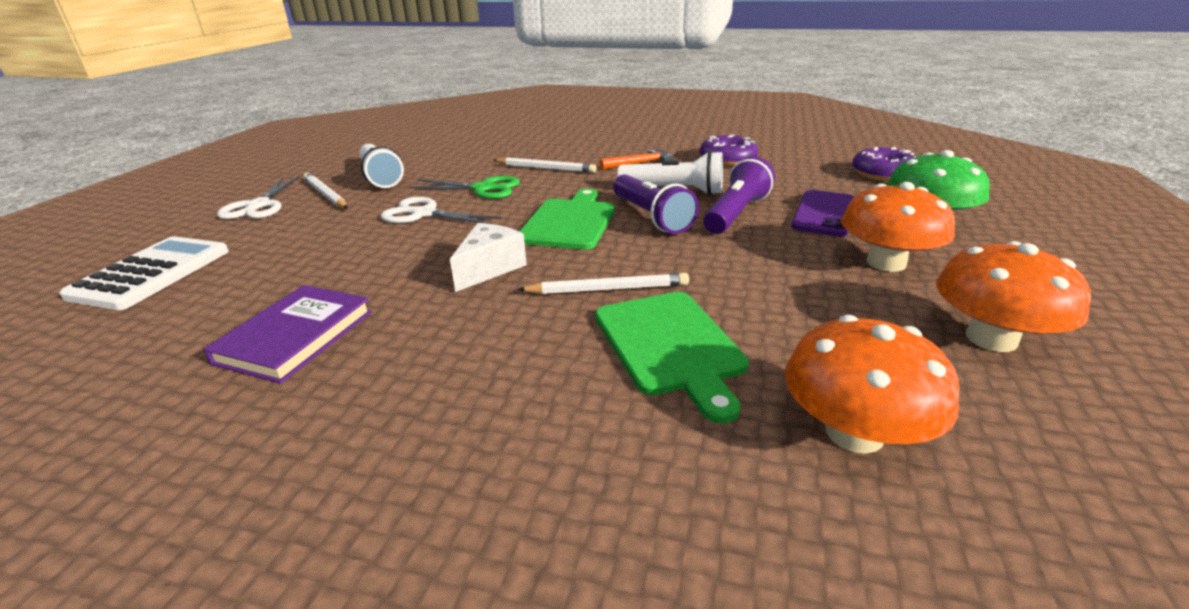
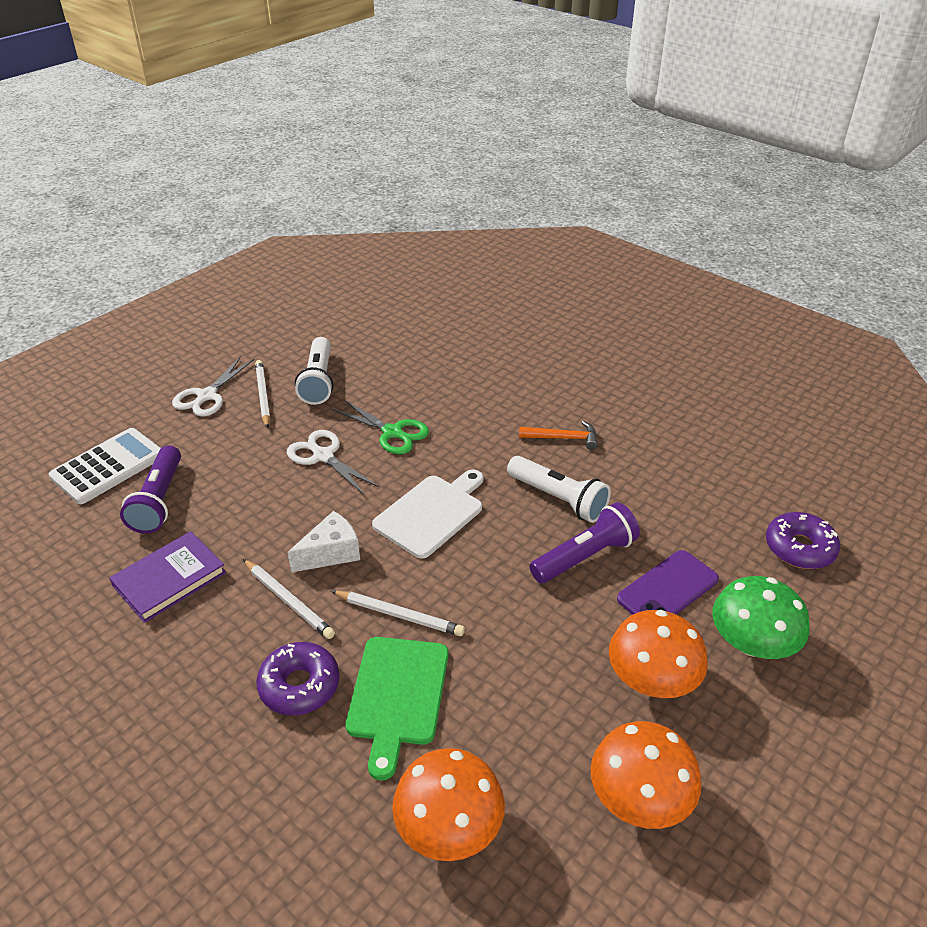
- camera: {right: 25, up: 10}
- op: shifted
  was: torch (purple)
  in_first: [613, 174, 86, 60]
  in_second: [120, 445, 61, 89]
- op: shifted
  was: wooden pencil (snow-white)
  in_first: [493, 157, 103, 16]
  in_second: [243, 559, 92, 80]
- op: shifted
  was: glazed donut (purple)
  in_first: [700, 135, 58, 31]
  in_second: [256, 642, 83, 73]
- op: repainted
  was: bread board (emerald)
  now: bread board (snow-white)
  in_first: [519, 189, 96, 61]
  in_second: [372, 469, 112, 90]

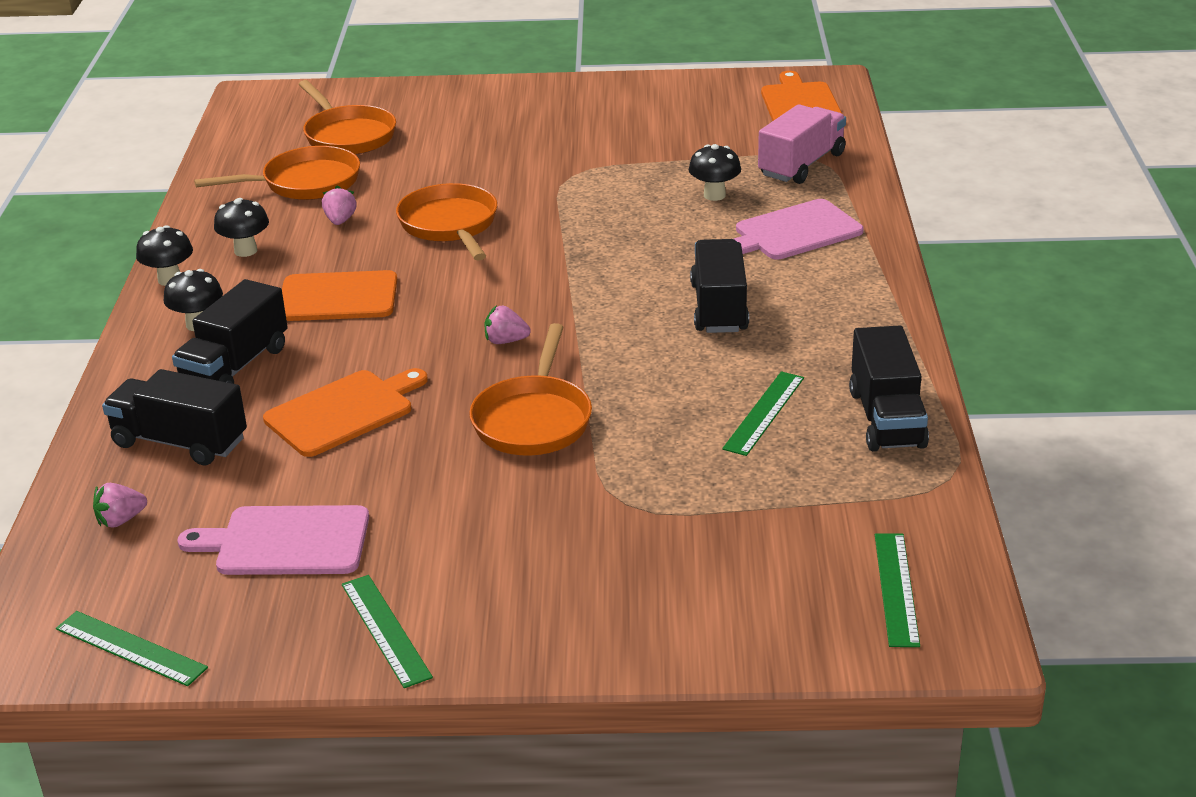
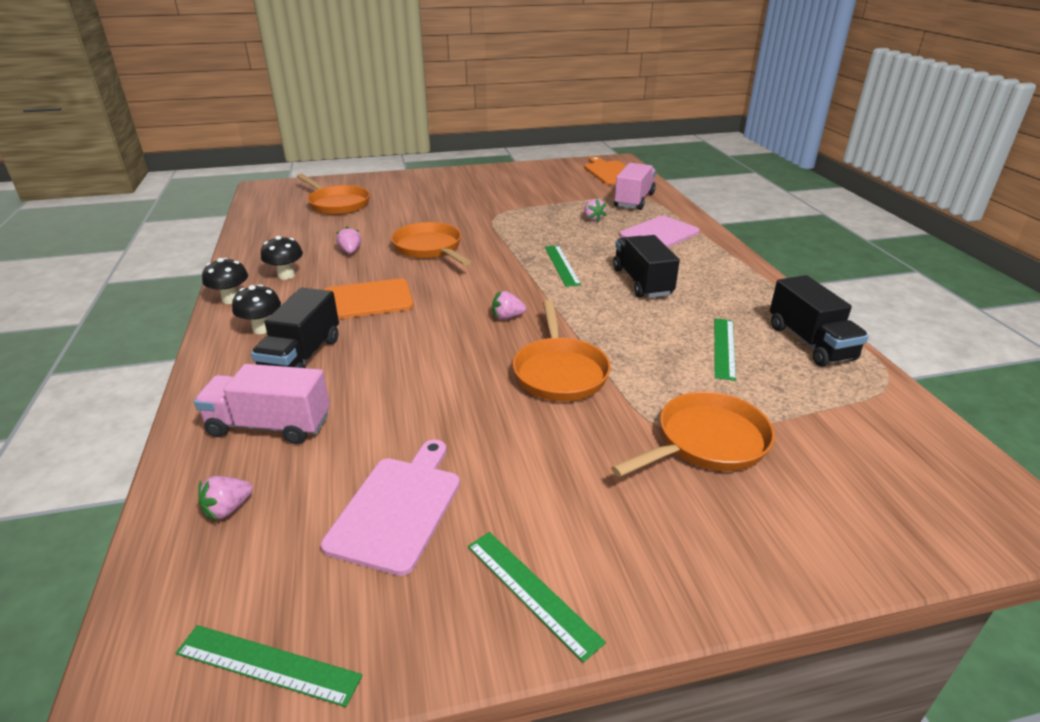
- camera: {right: -15, up: 0}
- op: repainted
  was: lorry (ebony)
  now: lorry (rosy)
  in_first: [102, 369, 145, 96]
  in_second: [194, 364, 136, 80]
- op: rotated
  was: bread board (rosy)
  in_first: [178, 505, 191, 70]
  in_second: [321, 439, 139, 137]
  clockwise: 120
- op: shifted
  was: measuring stick (emerald)
  in_first: [875, 533, 45, 114]
  in_second: [545, 245, 36, 42]
- op: swapped
  was: toadstool (ebony)
  now: toy strawberry (rosy)
  in_first: [689, 144, 52, 57]
  in_second: [584, 199, 23, 23]
- op: shifted
  was: frying pan (orange)
  in_first: [194, 146, 166, 54]
  in_second: [611, 392, 164, 85]
- op: gone
  was: bread board (orange)
  in_first: [263, 368, 165, 89]

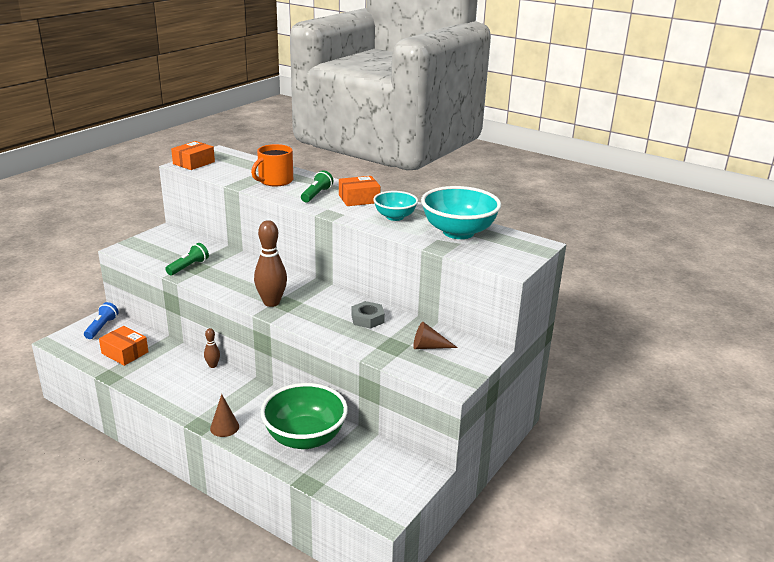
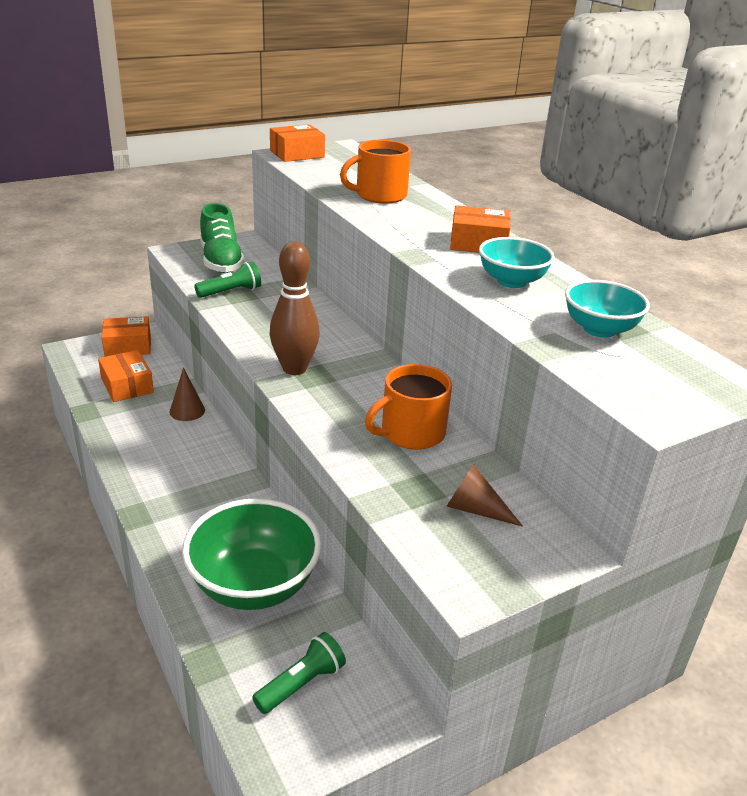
- camera: {right: 25, up: 5}
- op: swapped
  was: torch (blue)
  now: package (orange)
  in_first: [84, 302, 35, 37]
  in_second: [101, 316, 50, 41]
- op: shifted
  was: cone shape (dark brown)
  in_first: [210, 394, 29, 43]
  in_second: [170, 368, 35, 53]
- op: new
  now: shoe (emerald)
  in_second: [200, 203, 45, 70]
- op: shifted
  was: torch (emerald)
  in_first: [301, 170, 32, 33]
  in_second: [252, 632, 94, 82]
- op: swapped
  was: hex nut (grey)
  now: tea mug (orange)
  in_first: [351, 301, 34, 28]
  in_second: [365, 364, 87, 86]
- op: scaled
  was: serving bowl (turquoise)
  in_first: [421, 186, 80, 53]
  in_second: [565, 280, 85, 58]
  ratio: 0.59
- op: gone
  was: skittle (dark brown)
  in_first: [204, 328, 16, 40]

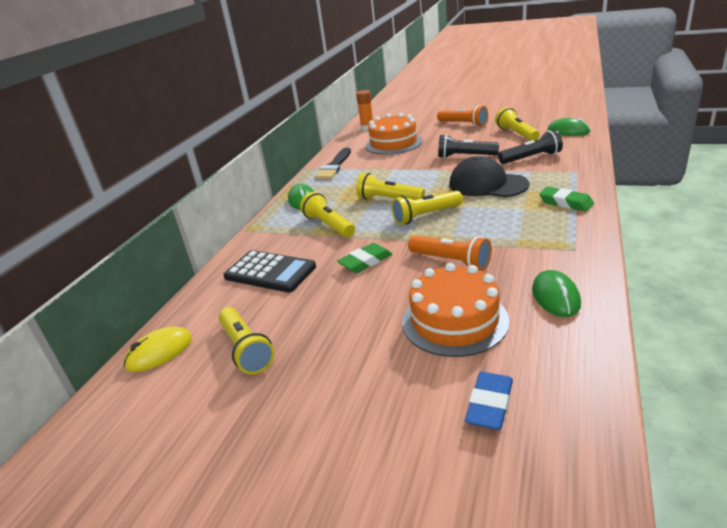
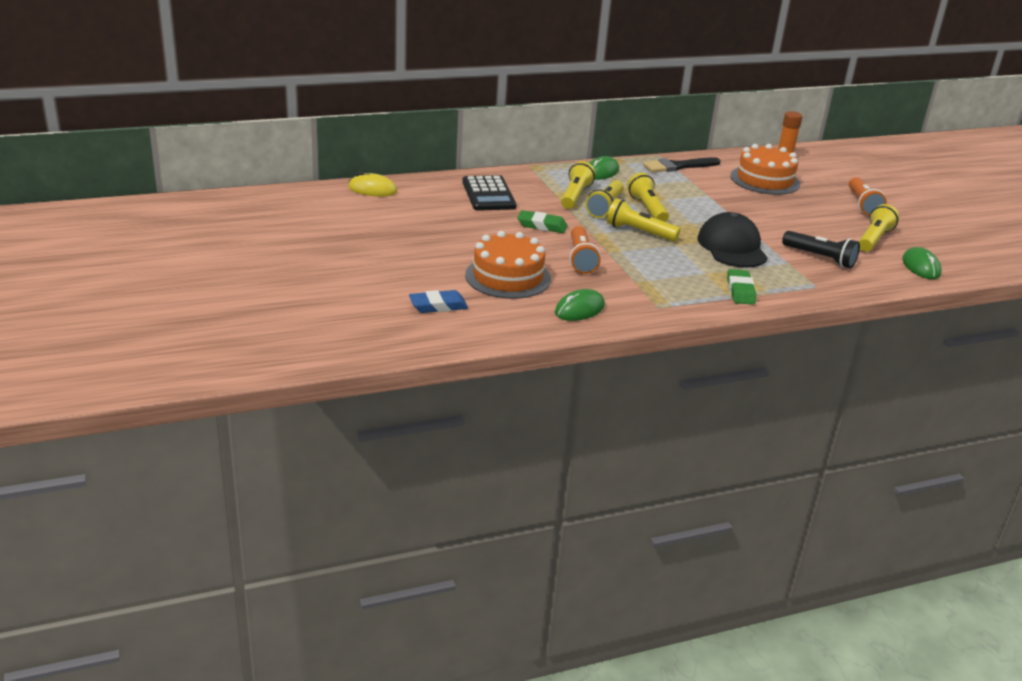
- camera: {right: 45, up: 0}
- op: shifted
  was: torch (yellow)
  in_first: [218, 307, 56, 67]
  in_second: [585, 180, 39, 38]
- op: gone
  was: torch (ebony)
  in_first: [438, 134, 61, 24]

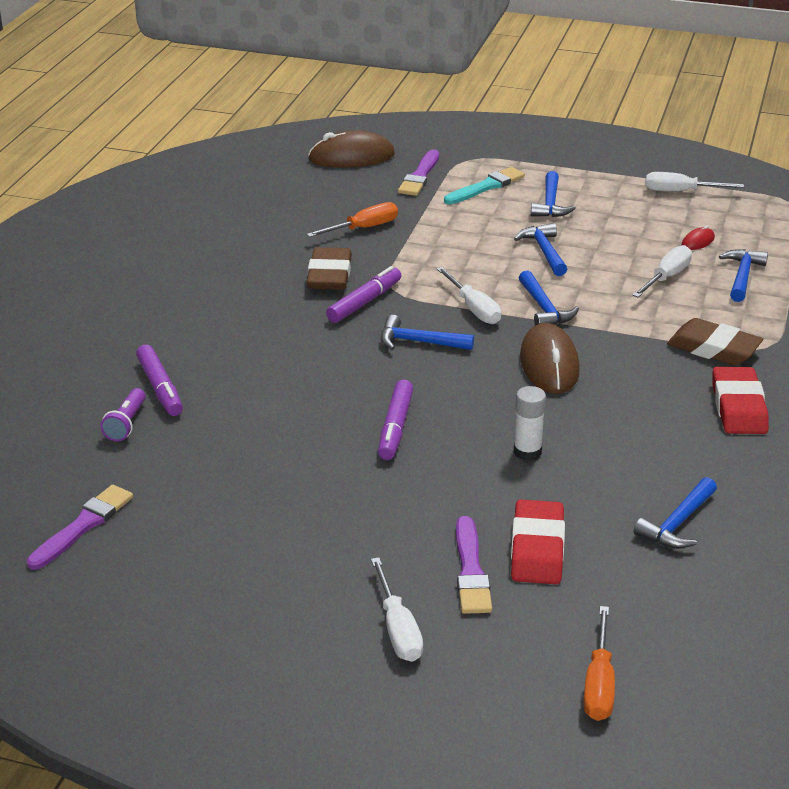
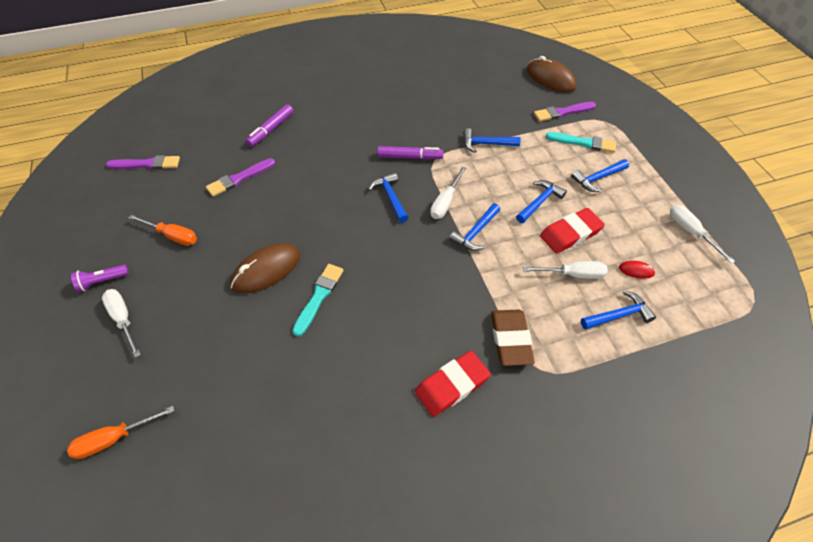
- camera: {right: 55, up: 20}
- op: shifted
  was: torch (purple)
  in_first: [100, 388, 46, 53]
  in_second: [71, 265, 58, 27]
- op: rotated
  was: flat screwdriver (snow-white)
  in_first: [371, 557, 52, 105]
  in_second: [102, 289, 39, 69]
  clockwise: 105
- op: shifted
  was: flat screwdriver (orange)
  in_first: [306, 202, 92, 35]
  in_second: [129, 215, 68, 31]
- op: shifted
  was: paintbrush (purple)
  in_first: [456, 516, 36, 98]
  in_second: [206, 158, 69, 39]
- op: shifted
  was: PC mouse (dark brown)
  in_first: [520, 323, 60, 71]
  in_second: [230, 243, 70, 51]
- op: swapped
  was: glue stick (snow-white)
  now: paintbrush (turquoise)
  in_first: [514, 386, 32, 75]
  in_second: [292, 264, 52, 73]
- op: shifted
  was: claw hammer (blue)
  in_first: [634, 477, 83, 72]
  in_second: [463, 128, 58, 25]
- op: shifted
  was: pencil eraser (scarlet)
  in_first: [511, 499, 54, 85]
  in_second: [540, 208, 65, 45]
- op: gone
  was: pencil eraser (dark brown)
  in_first: [307, 247, 45, 43]
- op: gone
  was: felt pen (purple)
  in_first: [378, 380, 36, 80]

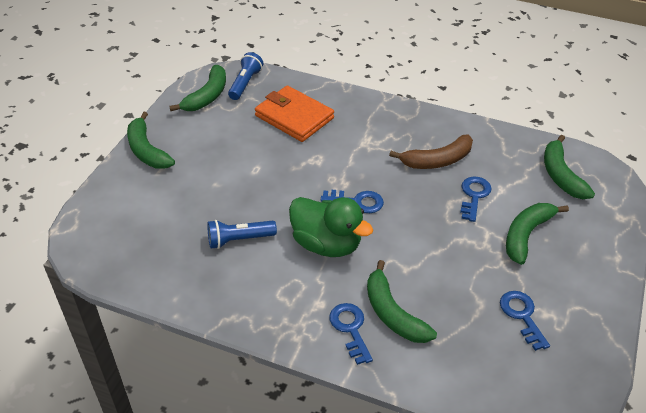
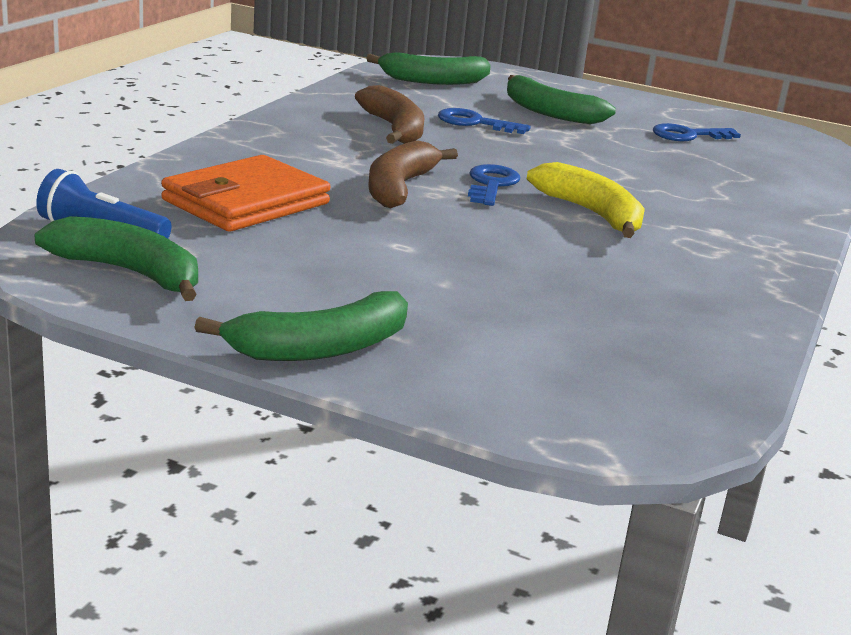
- camera: {right: -90, up: -20}
- op: new
  now: banana fruit (dark brown)
  in_second: [368, 140, 90, 68]
- op: swapped
  was: rubber duck (emerald)
  now: banana fruit (yellow)
  in_first: [289, 197, 84, 60]
  in_second: [527, 162, 118, 76]
- op: gone
  was: torch (blue)
  in_first: [207, 220, 70, 29]
- op: gone
  was: latchkey (blue)
  in_first: [329, 303, 44, 62]
- op: gone
  was: banana fruit (emerald)
  in_first: [367, 260, 70, 83]

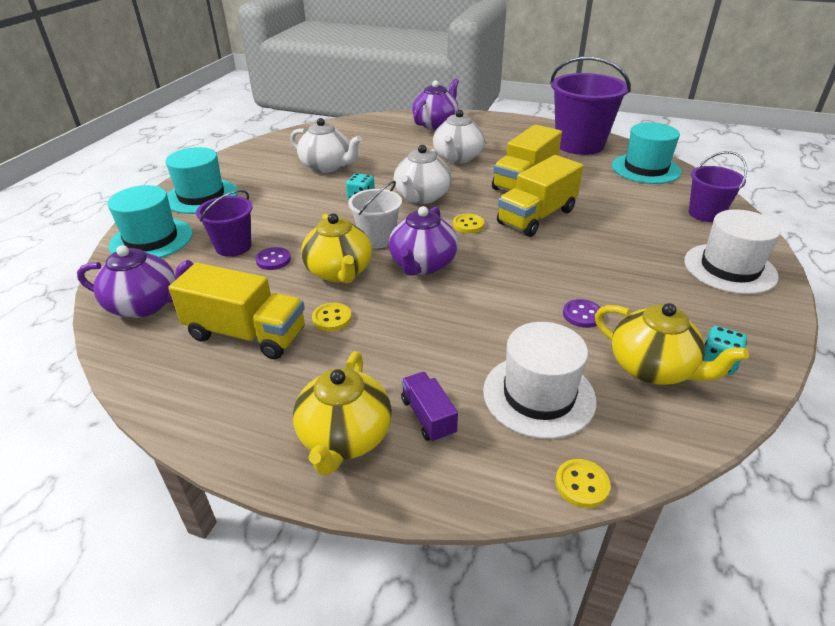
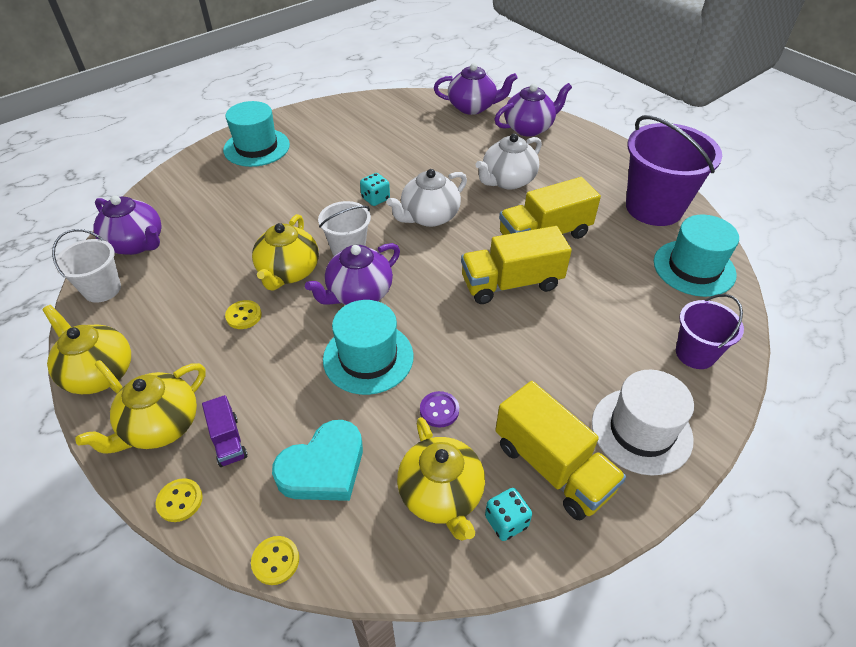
- camera: {right: 30, up: 10}
- op: new
  now: china teapot (yellow)
  in_second: [42, 305, 89, 89]
- op: new
  now: sand bucket (snow-white)
  in_second: [52, 229, 69, 74]
- op: shifted
  was: sewing button (yellow)
  in_first: [453, 214, 31, 19]
  in_second: [156, 478, 47, 44]
- op: rotated
  was: lorry (purple)
  in_first: [401, 372, 57, 71]
  in_second: [202, 395, 45, 72]
  clockwise: 150
- op: swapped
  was: hat (snow-white)
  now: heart (turquoise)
  in_first: [483, 322, 113, 117]
  in_second: [272, 420, 91, 81]
- op: shifted
  was: hat (turquoise)
  in_first: [108, 185, 85, 73]
  in_second: [323, 300, 91, 95]
- op: new
  now: china teapot (purple)
  in_second: [434, 63, 84, 52]
- op: shifted
  was: lorry (yellow)
  in_first: [168, 263, 137, 96]
  in_second: [495, 381, 131, 139]
- op: gone
  was: sand bucket (purple)
  in_first: [196, 190, 57, 67]
- op: gone
  was: sewing button (purple)
  in_first: [256, 247, 35, 23]
- op: gone
  was: china teapot (snow-white)
  in_first: [290, 118, 72, 55]

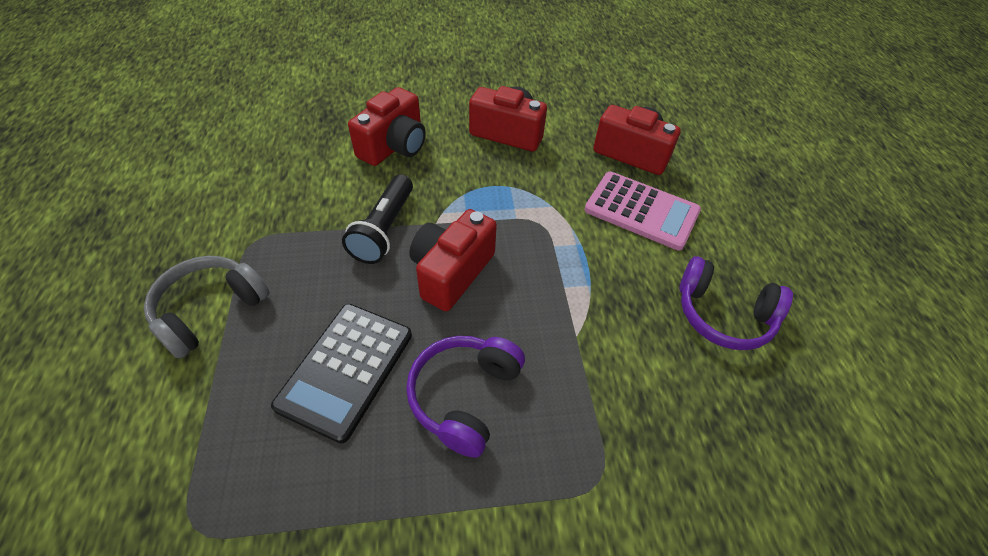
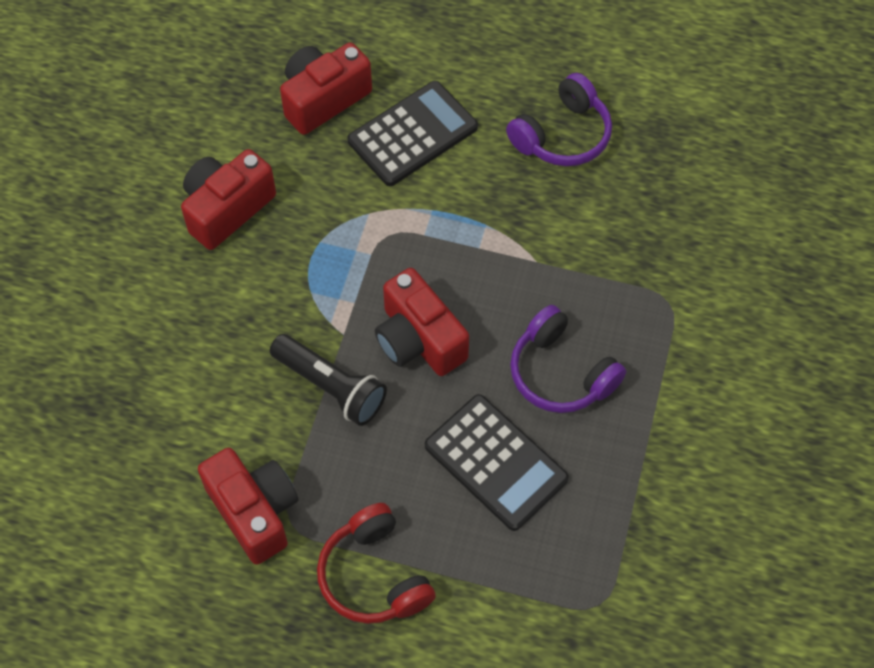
- camera: {right: -65, up: 10}
- op: shifted
  was: photo camera (scarlet)
  in_first: [348, 87, 78, 79]
  in_second: [198, 448, 100, 117]
- op: repainted
  was: headphones (grey)
  now: headphones (scarlet)
  in_first: [144, 256, 126, 103]
  in_second: [317, 503, 119, 121]
- op: repainted
  was: pocket calculator (rosy)
  now: pocket calculator (ebony)
  in_first: [584, 172, 117, 78]
  in_second: [347, 81, 131, 105]

